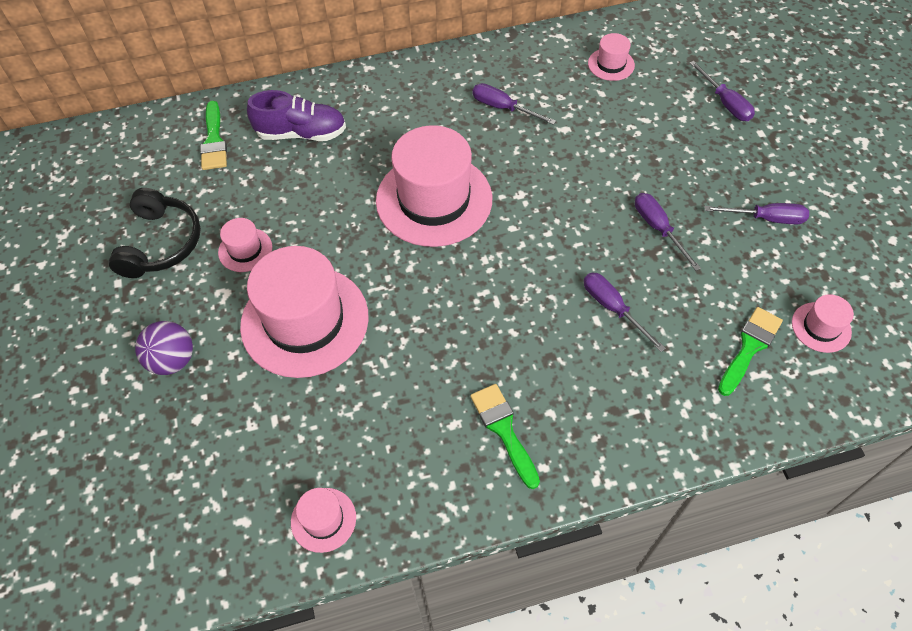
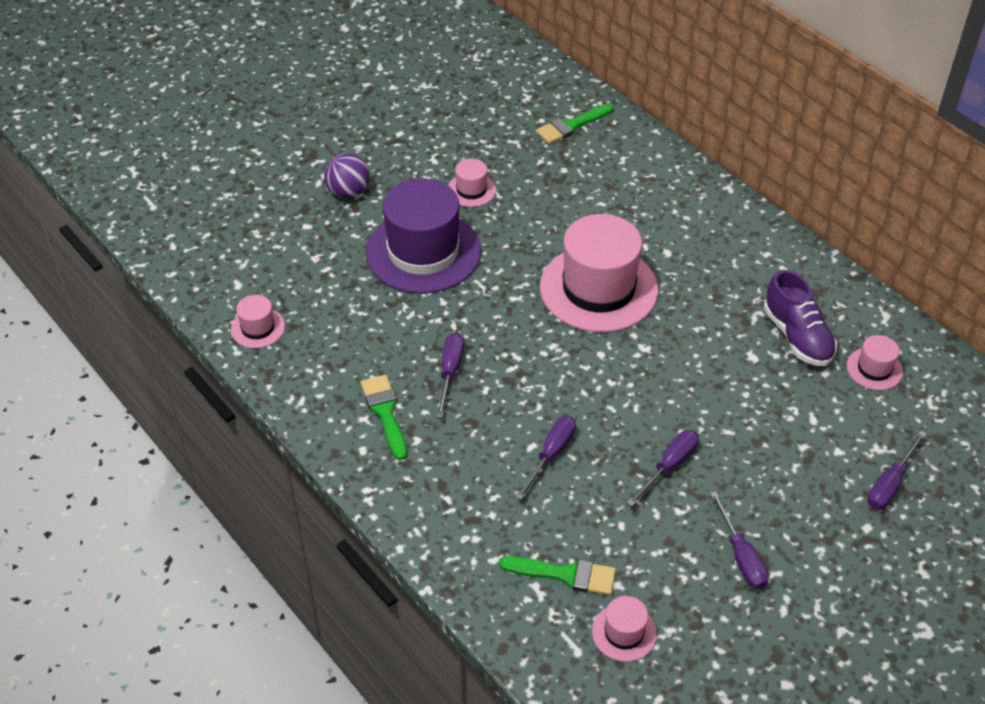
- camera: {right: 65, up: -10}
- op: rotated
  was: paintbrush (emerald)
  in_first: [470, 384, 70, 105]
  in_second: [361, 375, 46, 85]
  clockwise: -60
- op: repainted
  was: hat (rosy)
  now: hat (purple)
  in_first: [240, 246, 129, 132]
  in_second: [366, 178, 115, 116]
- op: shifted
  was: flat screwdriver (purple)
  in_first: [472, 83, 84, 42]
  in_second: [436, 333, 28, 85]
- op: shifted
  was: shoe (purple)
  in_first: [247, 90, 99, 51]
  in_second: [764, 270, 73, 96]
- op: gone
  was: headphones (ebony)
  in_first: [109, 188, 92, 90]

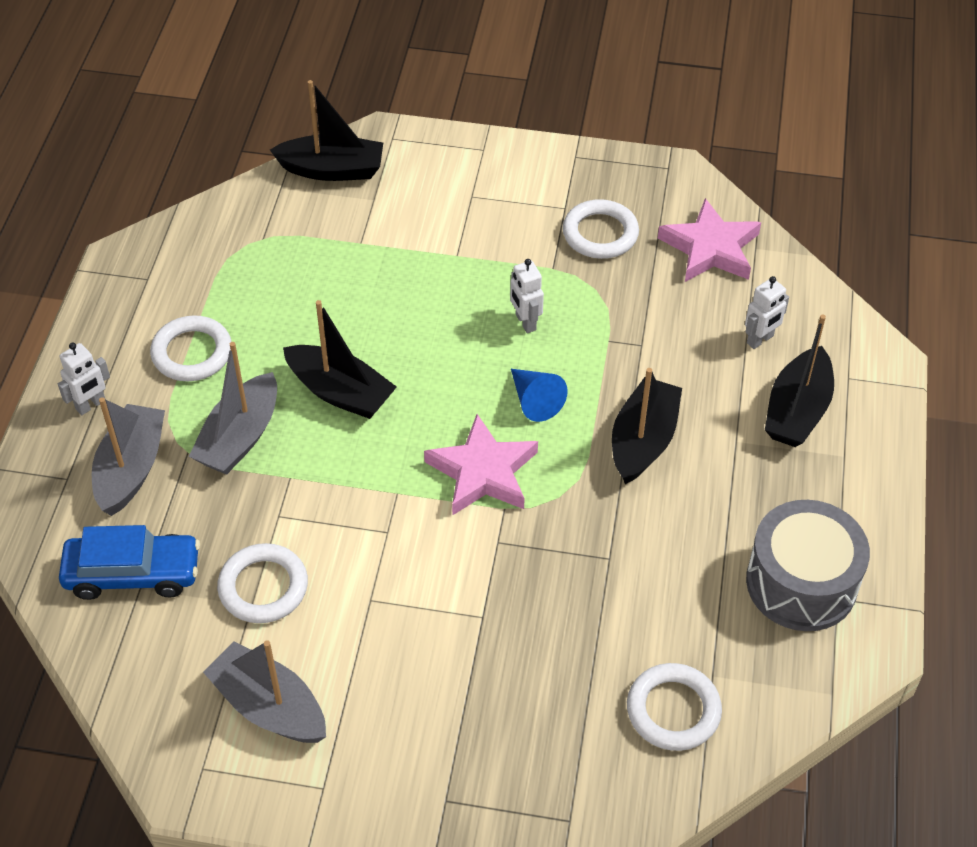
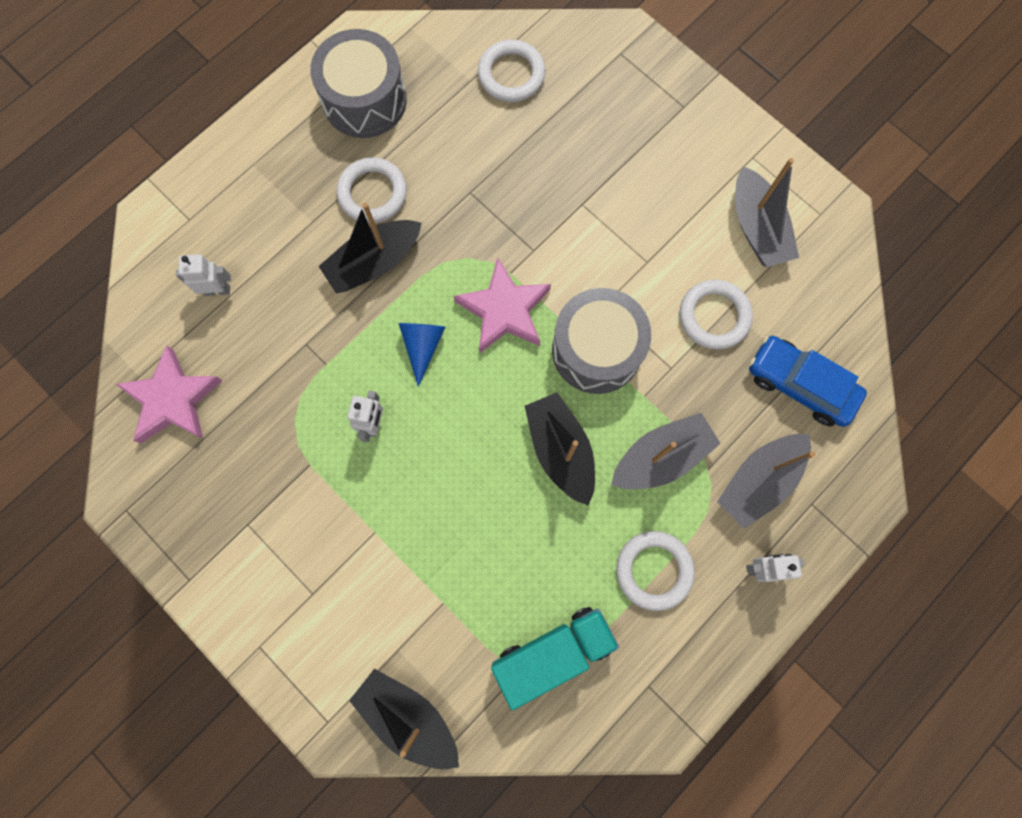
- camera: {right: -145, up: 25}
- op: shifted
  was: hoop (snow-white)
  in_first: [563, 199, 76, 60]
  in_second: [337, 157, 70, 67]
- op: new
  now: lorry (turquoise)
  in_second: [491, 607, 128, 103]
- op: new
  now: toy drum (grey)
  in_second: [552, 288, 99, 106]
- op: gone
  was: boat (ebony)
  in_first: [765, 314, 69, 133]

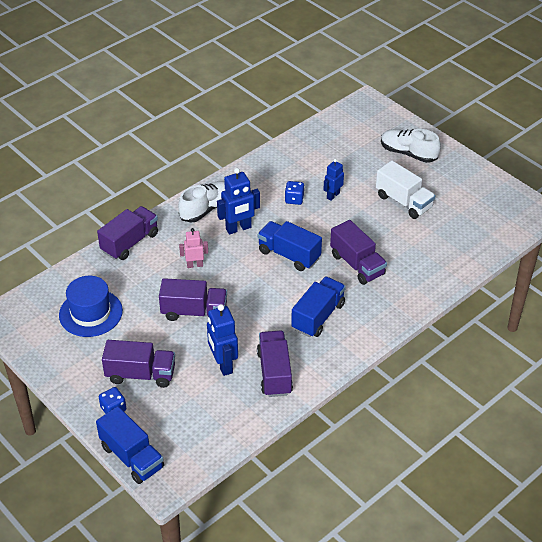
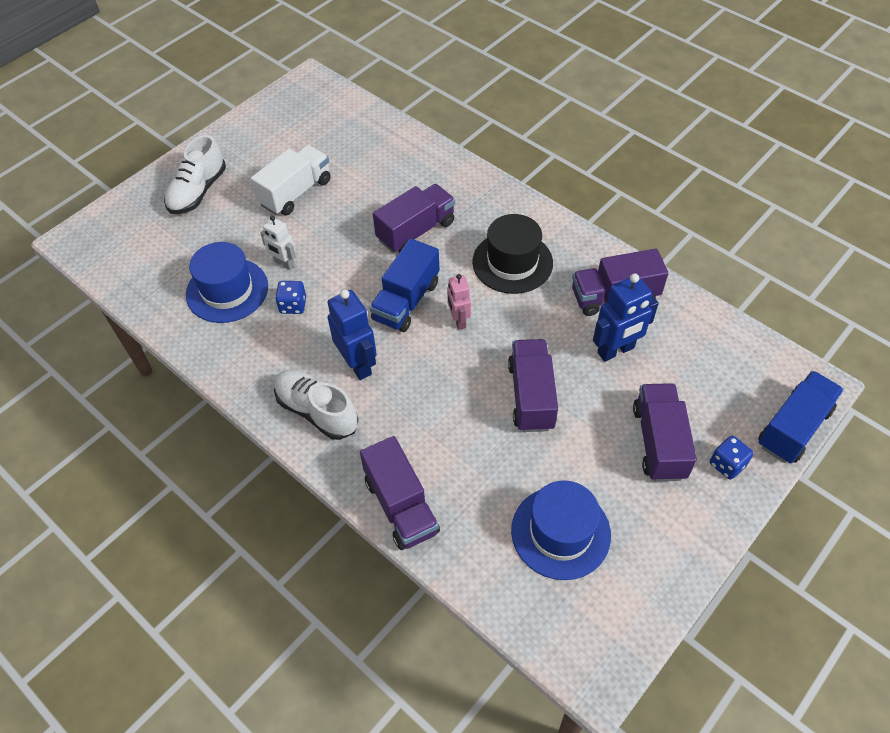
- camera: {right: -95, up: 10}
- op: new
  now: hat (blue)
  in_second: [186, 242, 82, 81]
- op: repainted
  was: robot (blue)
  now: robot (snow-white)
  in_first: [323, 159, 21, 42]
  in_second: [260, 216, 36, 54]
- op: rotated
  was: lorry (purple)
  in_first: [97, 206, 61, 54]
  in_second: [360, 436, 80, 114]
  clockwise: -150
- op: shifted
  was: robot (rosy)
  in_first: [179, 228, 29, 40]
  in_second: [447, 274, 24, 56]
- op: swapped
  was: lorry (blue)
  now: hat (ebony)
  in_first: [291, 277, 55, 60]
  in_second: [472, 214, 81, 80]

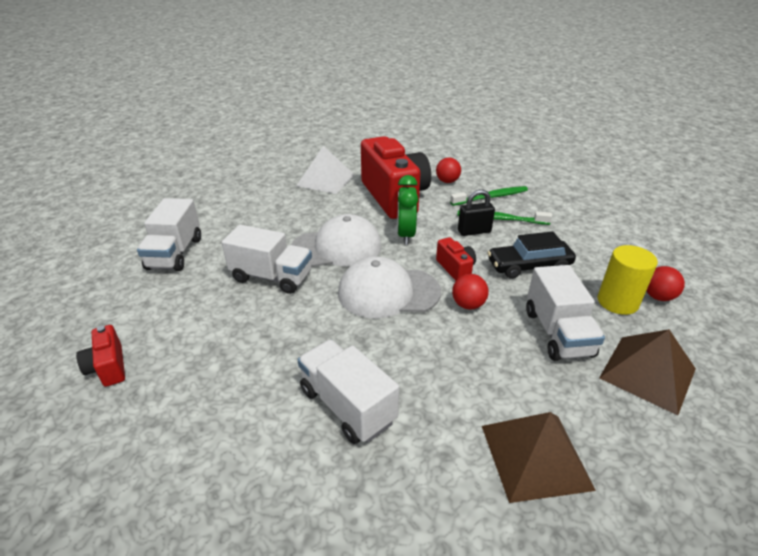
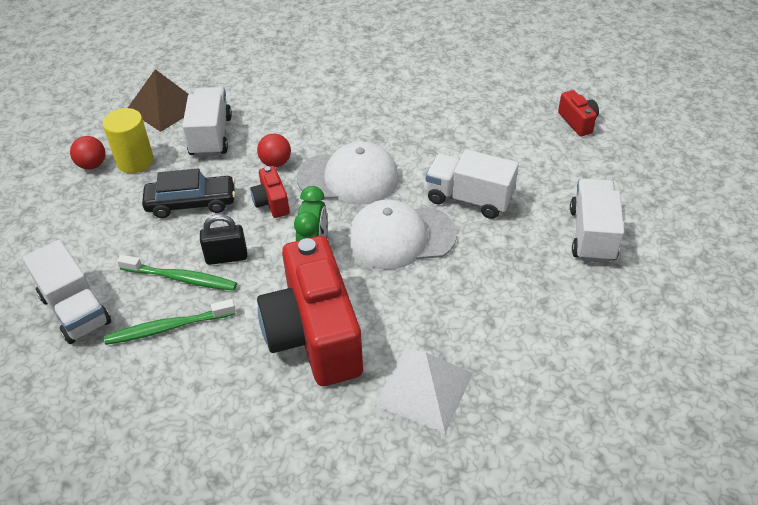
- camera: {right: -175, up: 10}
- op: shifted
  was: lorry (snow-white)
  in_first: [298, 340, 101, 104]
  in_second: [22, 240, 89, 104]
- op: gone
  was: sphere (scarlet)
  in_first: [436, 158, 25, 25]
- op: gone
  was: solid pyramid (dark brown)
  in_first: [482, 412, 114, 91]

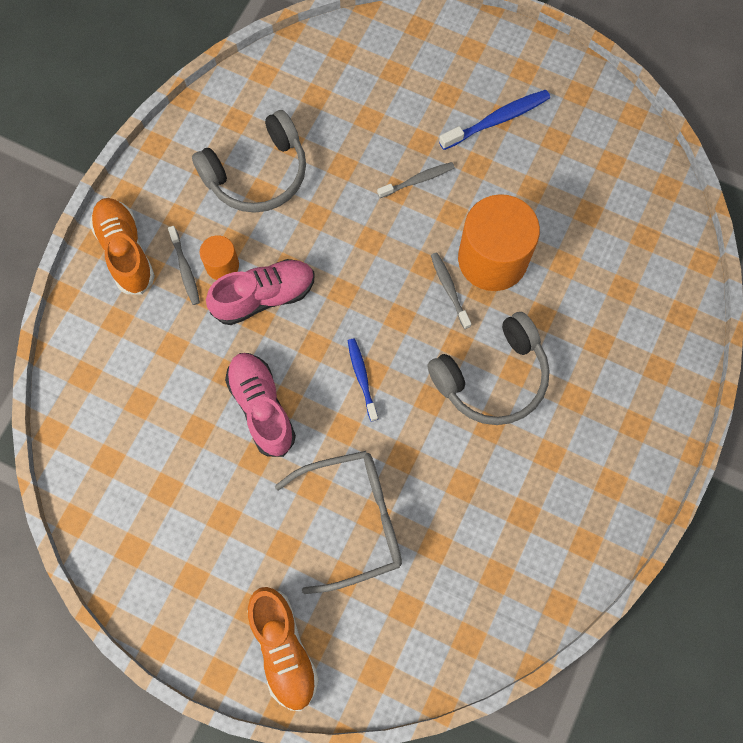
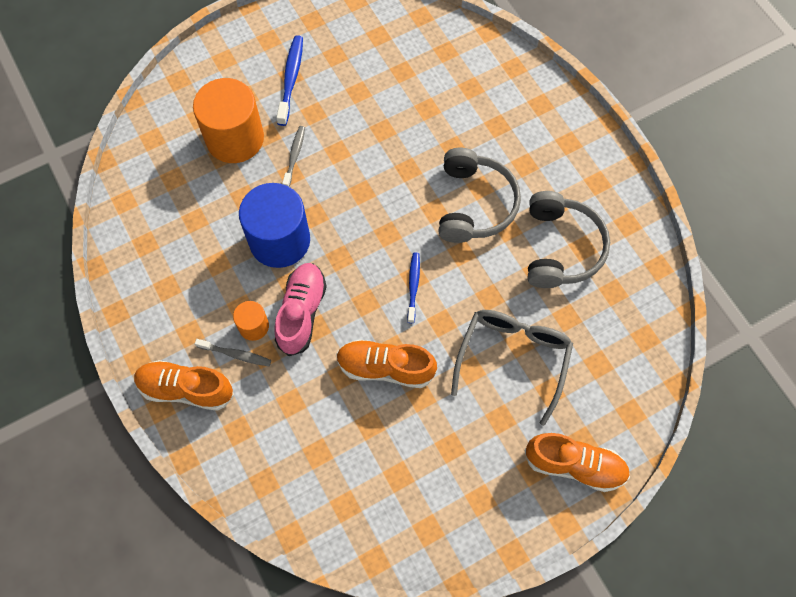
- camera: {right: -55, up: -5}
- op: shifted
  was: cylinder shape (orange)
  in_first: [458, 194, 82, 97]
  in_second: [193, 78, 71, 85]
- op: new
  now: cylinder shape (blue)
  in_second: [239, 183, 71, 85]
- op: repainted
  was: shoe (rosy)
  now: shoe (orange)
  in_first: [225, 353, 71, 104]
  in_second: [336, 339, 101, 49]
- op: rotated
  was: dental brush (blue)
  in_first: [348, 338, 30, 84]
  in_second: [407, 252, 13, 71]
  clockwise: 75
- op: shifted
  was: headphones (grey)
  in_first: [192, 110, 114, 103]
  in_second: [528, 191, 82, 97]
- op: gone
  was: dental brush (grey)
  in_first: [431, 253, 40, 76]

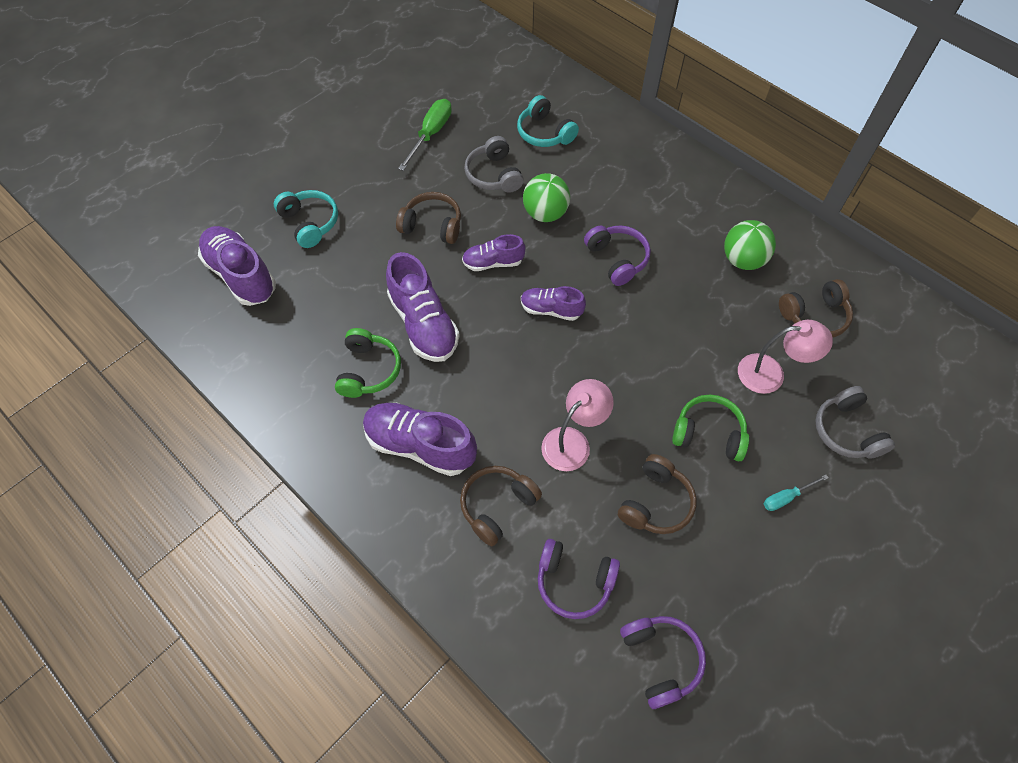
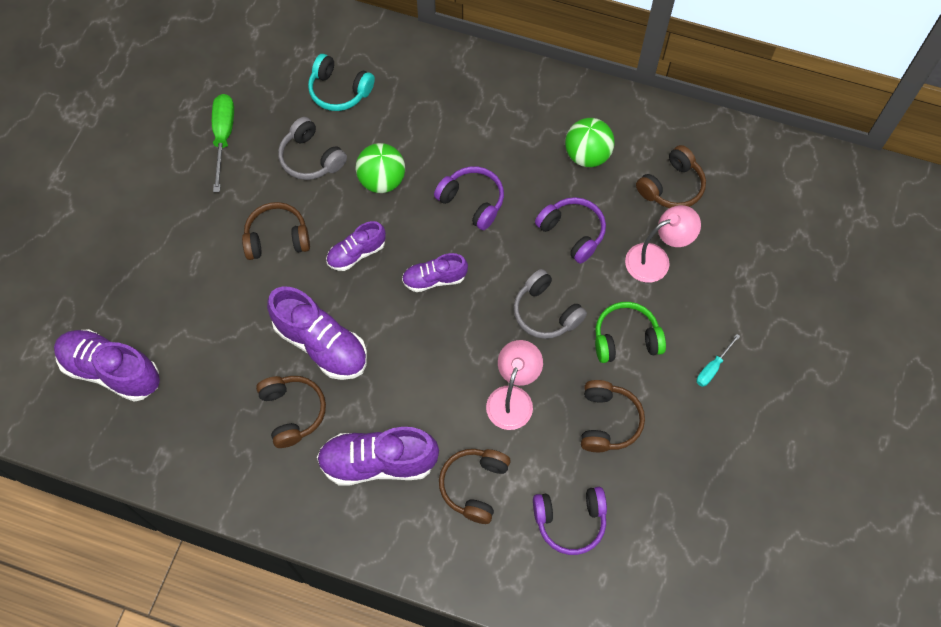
- camera: {right: -25, up: 5}
- op: repainted
  was: headphones (emerald)
  now: headphones (dark brown)
  in_first: [335, 328, 66, 70]
  in_second: [256, 376, 70, 72]
- op: shifted
  was: headphones (grey)
  in_first: [815, 386, 80, 73]
  in_second: [514, 269, 73, 70]
- op: shifted
  was: headphones (purple)
  in_first: [620, 616, 86, 93]
  in_second: [535, 197, 71, 67]
- op: gone
  was: headphones (turquoise)
  in_first: [274, 190, 64, 58]

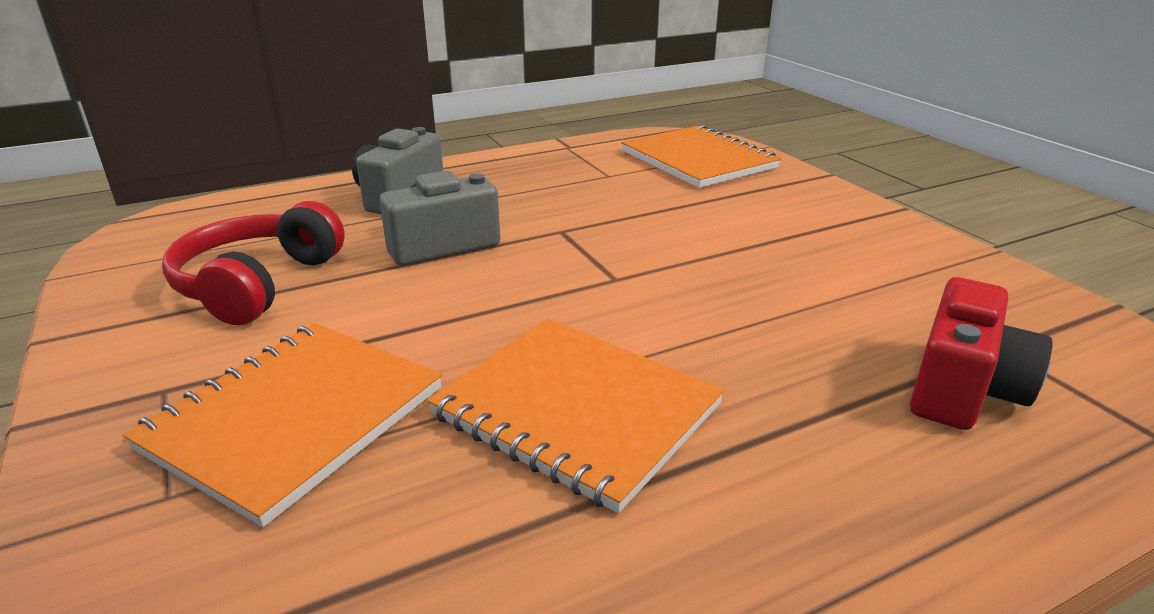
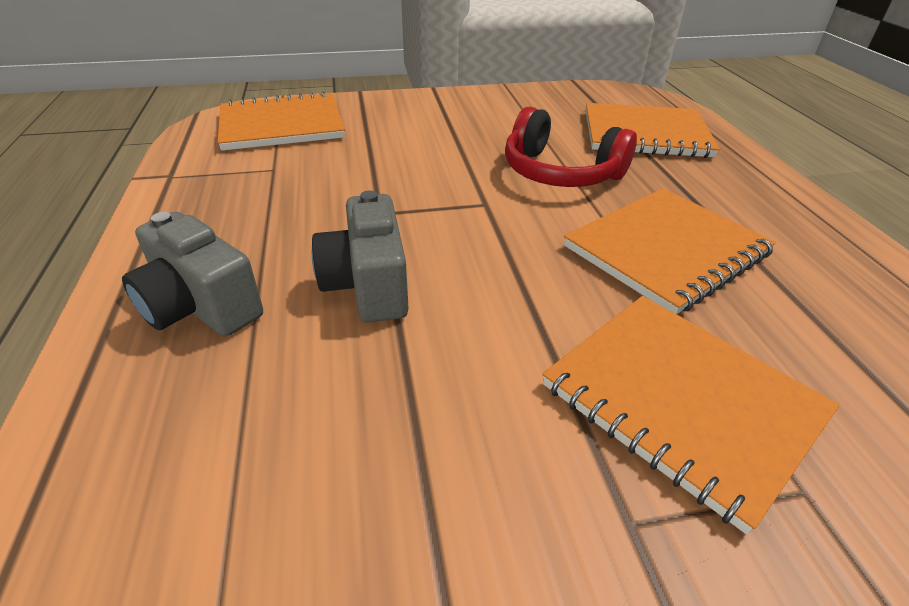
- camera: {right: -75, up: 10}
- op: shifted
  was: headphones (scarlet)
  in_first: [162, 201, 183, 124]
  in_second: [505, 106, 132, 81]
- op: swapped
  was: photo camera (scarlet)
  now: exercise book (orange)
  in_first: [910, 277, 143, 153]
  in_second: [586, 103, 134, 55]

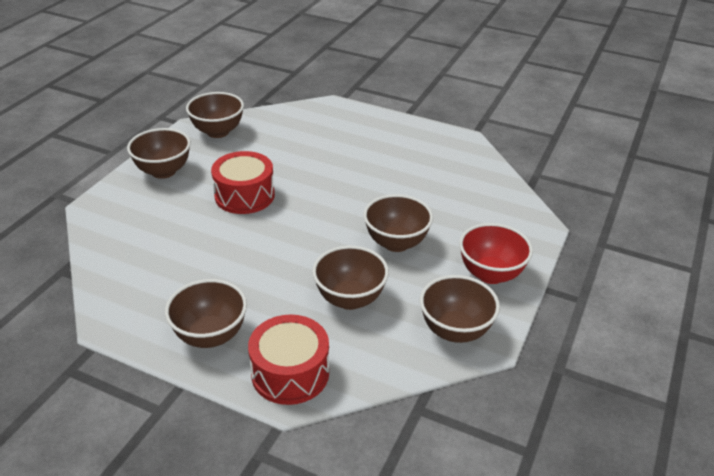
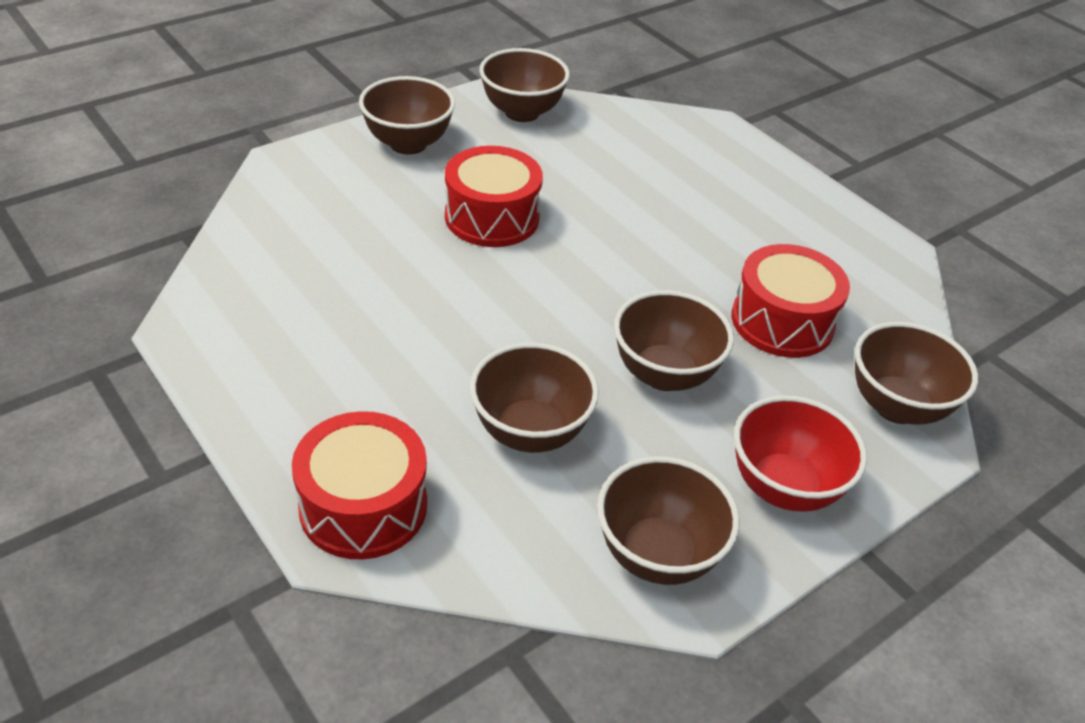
- camera: {right: 25, up: 5}
- op: new
  now: toy drum (scarlet)
  in_second: [732, 244, 118, 114]
- op: shifted
  was: serving bowl (dark brown)
  in_first: [165, 279, 82, 69]
  in_second: [855, 322, 123, 103]

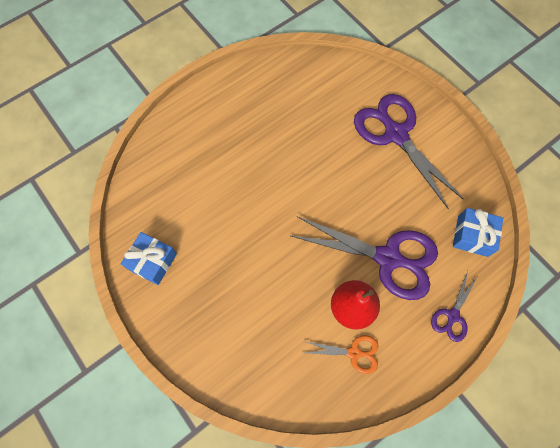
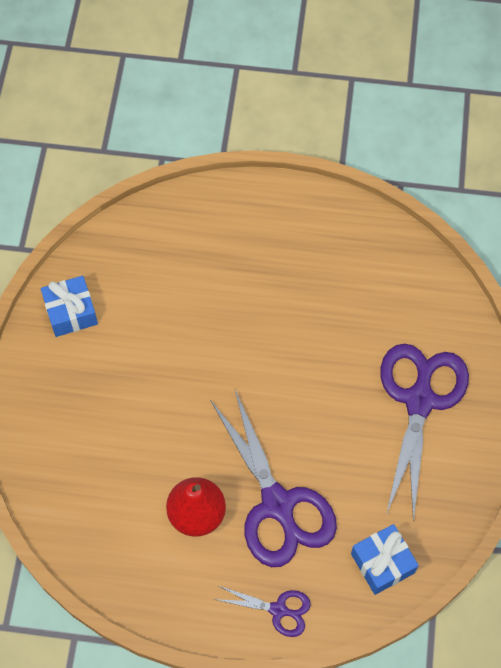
- camera: {right: 45, up: -5}
- op: rotated
  was: pair of scissors (purple)
  in_first: [431, 271, 47, 71]
  in_second: [214, 586, 97, 51]
  clockwise: -150
- op: gone
  was: pair of scissors (orange)
  in_first: [303, 335, 75, 39]

